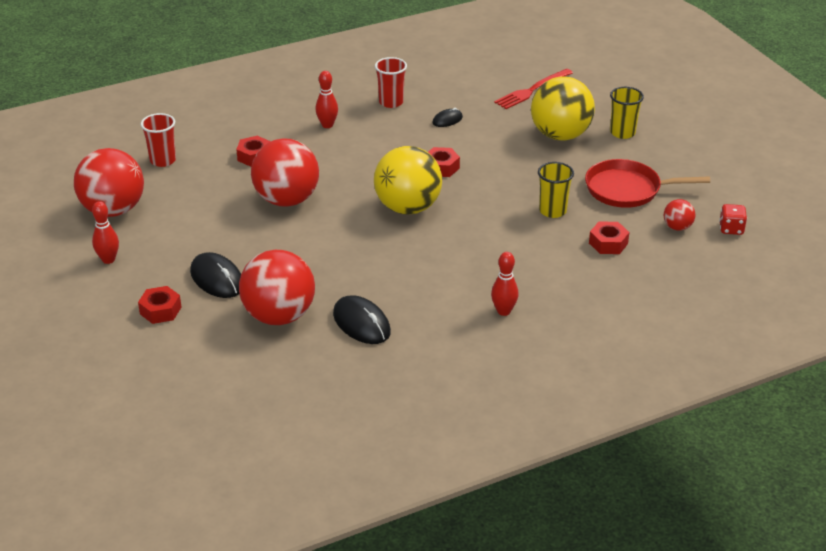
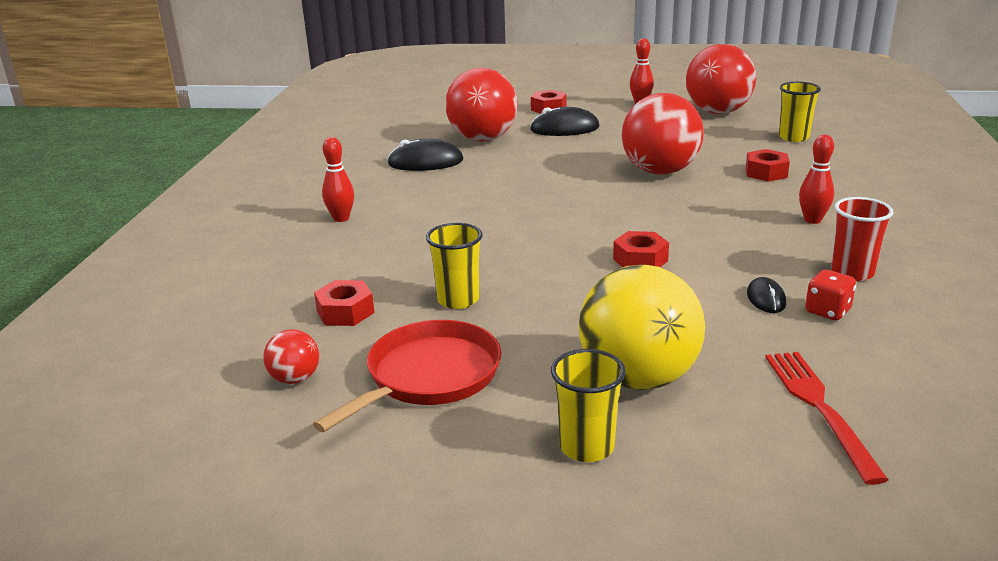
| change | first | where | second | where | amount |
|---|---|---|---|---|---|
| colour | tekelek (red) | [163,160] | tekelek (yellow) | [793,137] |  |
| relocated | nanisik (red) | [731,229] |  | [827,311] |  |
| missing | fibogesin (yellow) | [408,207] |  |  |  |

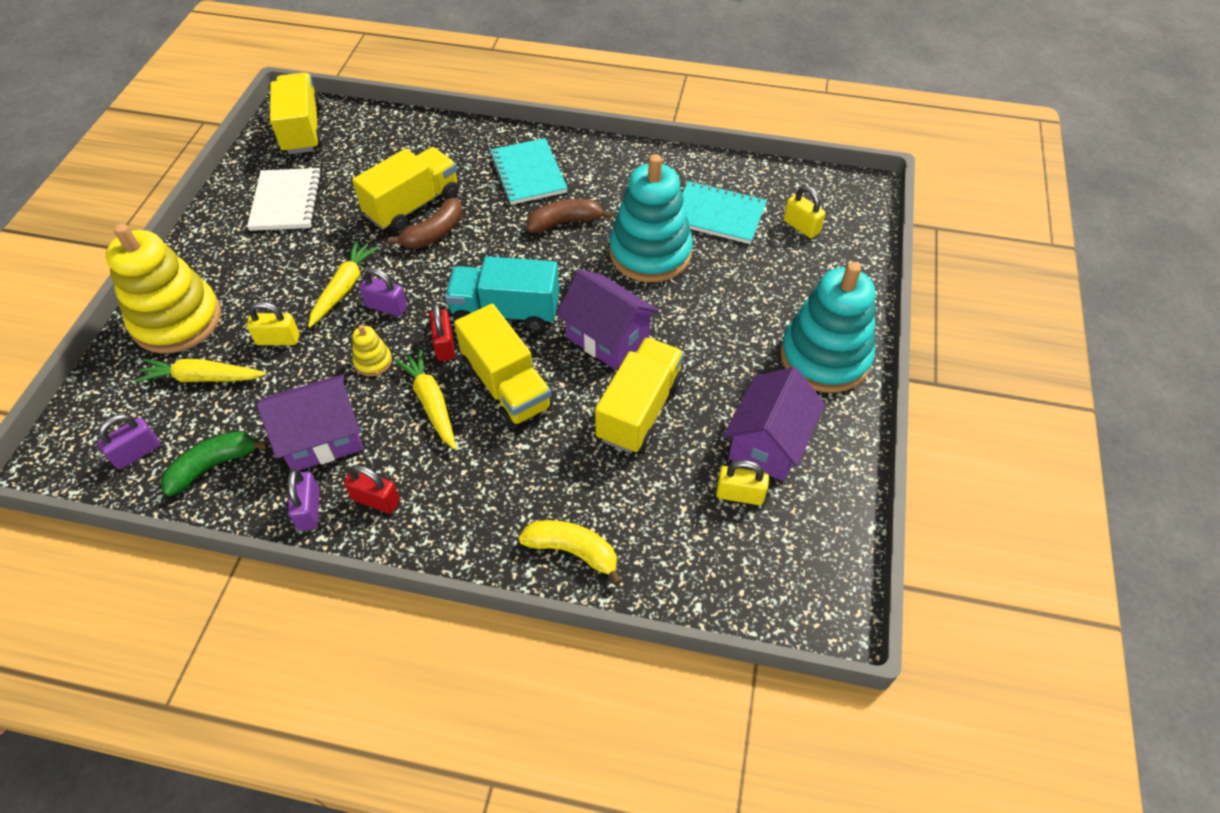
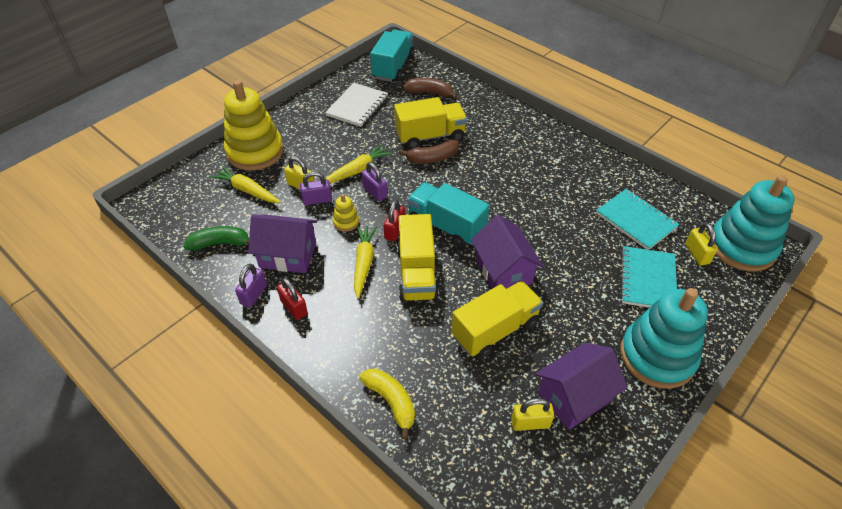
| change | first | where | second | where | amount |
|---|---|---|---|---|---|
| relocated | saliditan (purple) | [137,452] |  | [317,200] |  |
| colour | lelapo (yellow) | [302,130] | lelapo (turquoise) | [393,67] |  |
| relocated | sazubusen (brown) | [565,222] |  | [430,93] |  |
| spun | saliditan (yellow) | [740,494] |  | [530,423] | 45 degrees counterclockwise |
| relocated | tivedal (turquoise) | [528,173] |  | [647,280] |  |
| relocated | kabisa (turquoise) | [650,253] |  | [742,247] |  |

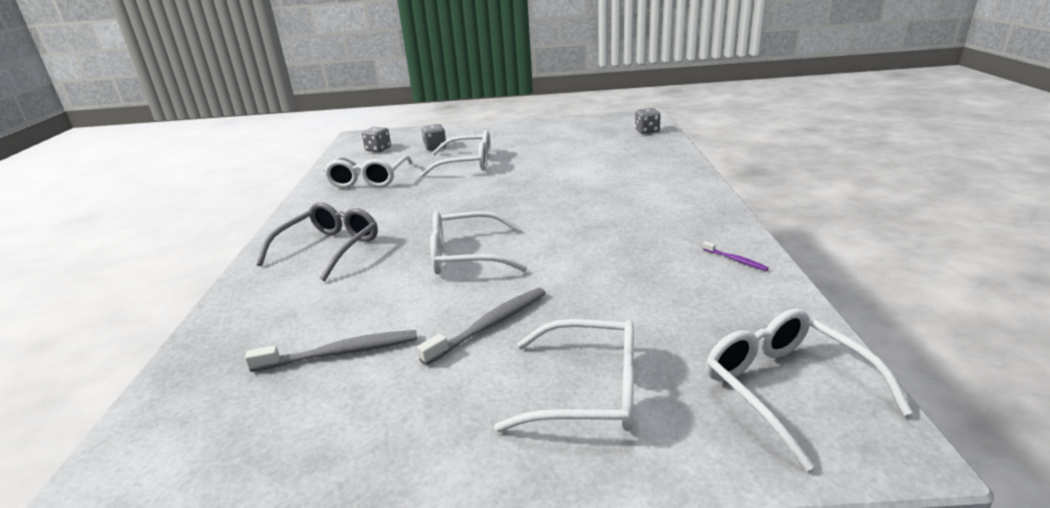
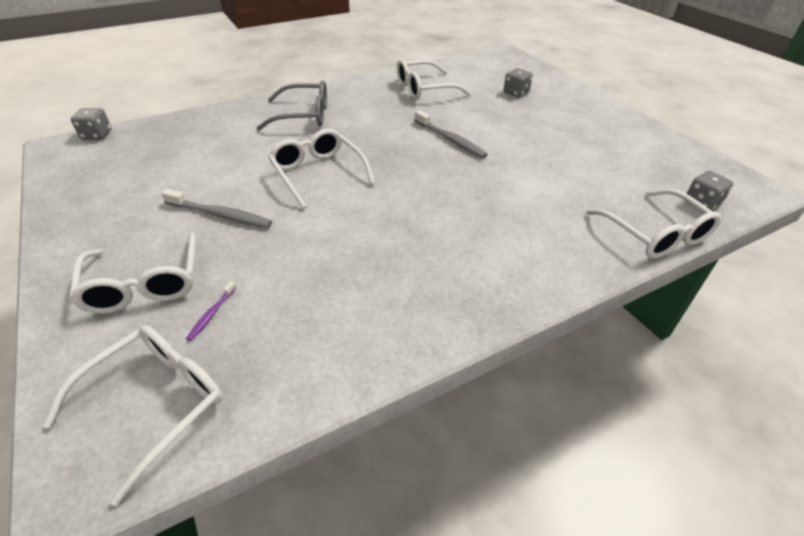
| change | first | where | second | where | amount |
|---|---|---|---|---|---|
| relocated | nanisik (grey) | [378,149] |  | [97,135] |  |
| relocated | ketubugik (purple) | [735,260] |  | [211,314] |  |
| relocated | ketubugik (grey) | [340,353] |  | [450,140] |  |
| relocated | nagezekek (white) | [466,164] |  | [654,233] |  |

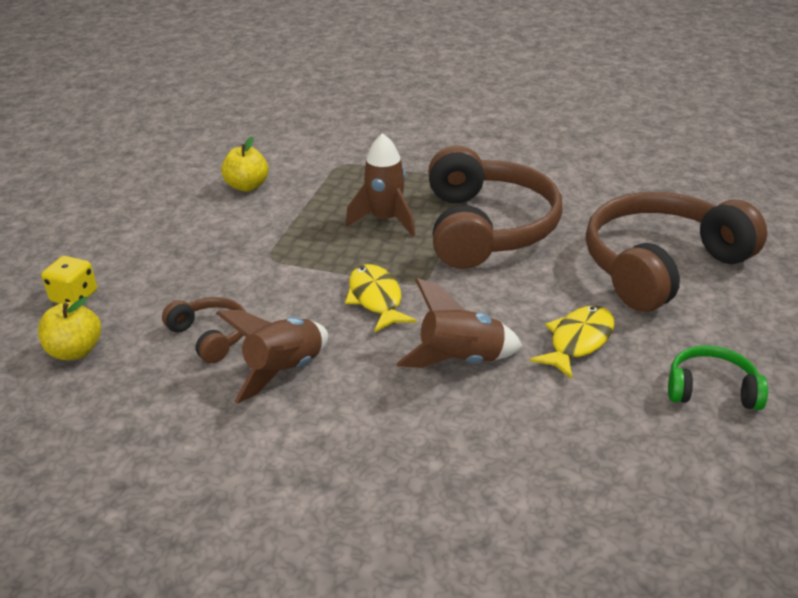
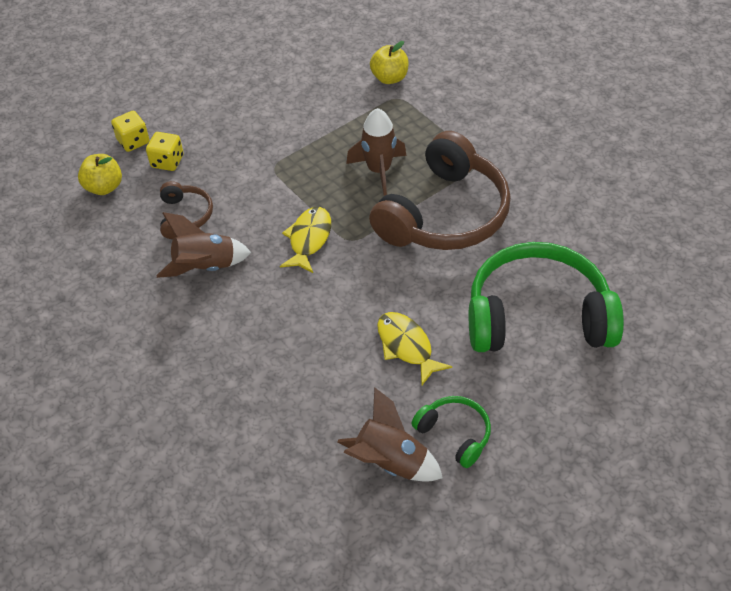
| change | first | where | second | where | amount |
|---|---|---|---|---|---|
| appeared |  |  | nanisik (yellow) | [167,161] |  |
| relocated | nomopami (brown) | [461,360] |  | [390,462] |  |
| relocated | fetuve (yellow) | [247,186] |  | [389,78] |  |
| spun | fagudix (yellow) | [578,341] |  | [406,346] | 105 degrees counterclockwise |
| colour | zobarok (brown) | [661,266] | zobarok (green) | [537,316] |  |

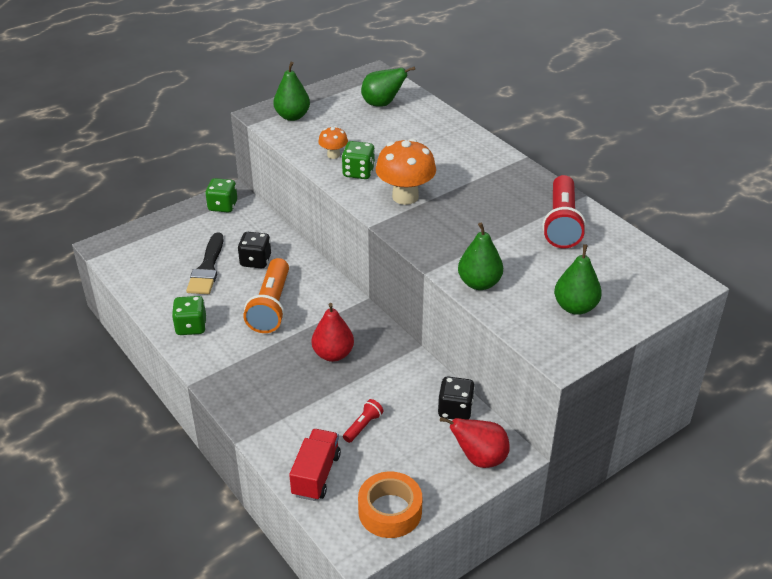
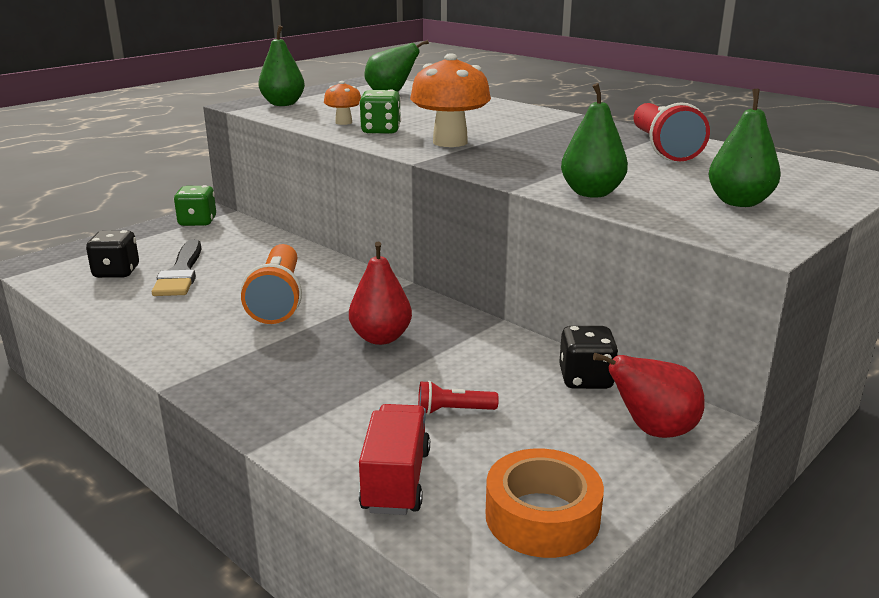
| change | first | where | second | where | amount |
|---|---|---|---|---|---|
| relocated | nanisik (black) | [255,261] |  | [116,272] |  |
| spun | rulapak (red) | [363,426] |  | [453,411] | 120 degrees counterclockwise |
| missing | nanisik (green) | [191,327] |  |  |  |

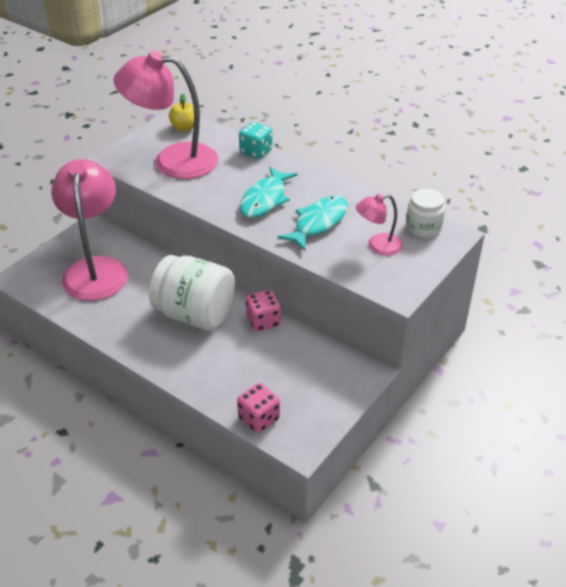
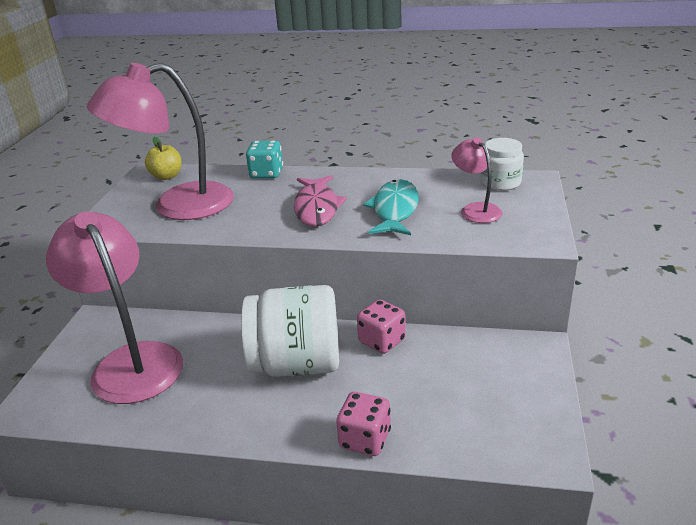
| change | first | where | second | where | amount |
|---|---|---|---|---|---|
| colour | fagudix (turquoise) | [265,199] | fagudix (pink) | [317,208] |  |
| relocated | nanisik (pink) | [259,418] |  | [365,439] |  |
| spun | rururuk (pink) | [377,246] |  | [475,209] | 105 degrees clockwise |

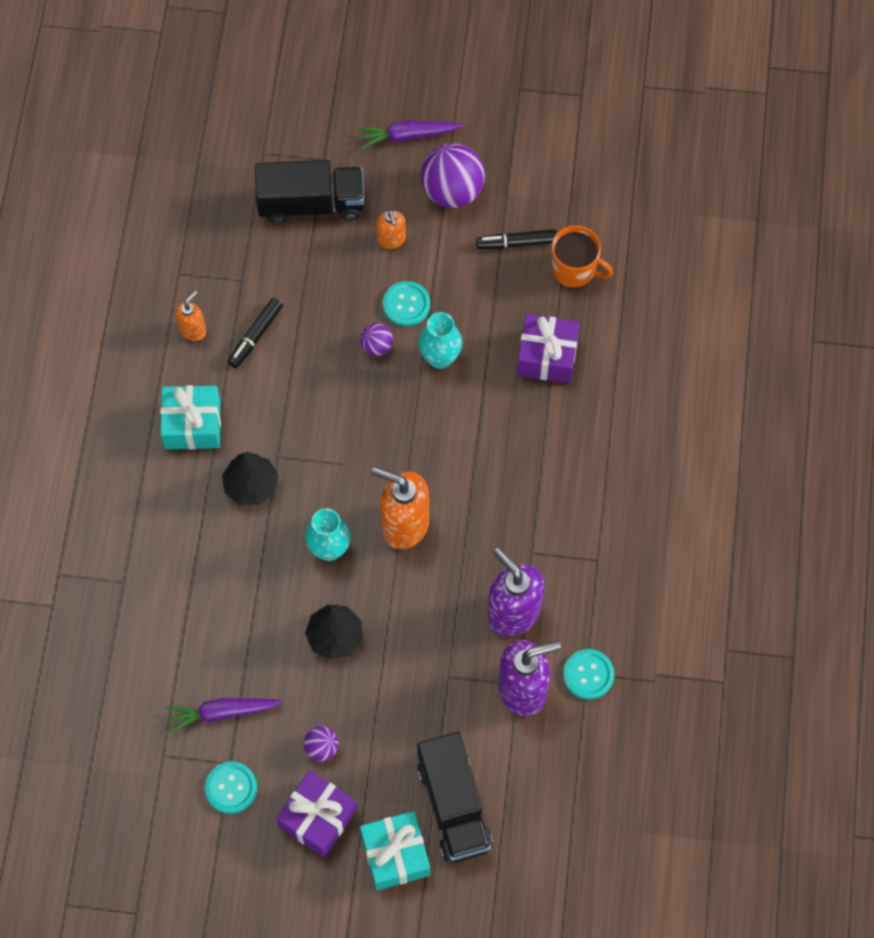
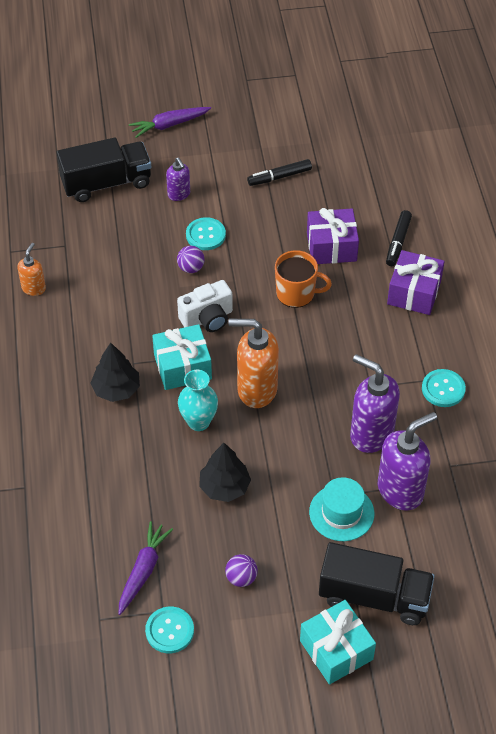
| change | first | where | second | where | amount |
|---|---|---|---|---|---|
| spun | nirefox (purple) | [222,712] |  | [143,570] | 135 degrees clockwise |
| relocated | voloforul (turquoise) | [192,425] |  | [182,367] |  |
| colour | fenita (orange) | [391,240] | fenita (purple) | [179,194] |  |
| appeared |  |  | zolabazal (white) | [207,318] |  |
| relocated | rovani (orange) | [575,269] |  | [296,293] |  |
| appeared |  |  | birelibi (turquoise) | [341,513] |  |
| spun | lelapo (black) | [454,805] |  | [374,596] | 45 degrees counterclockwise |
| relocated | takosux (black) | [255,336] |  | [398,242] |  |
| relocated | voloforul (purple) | [317,818] |  | [414,292] |  |
| relocated | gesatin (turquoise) | [588,675] |  | [443,389] |  |
| missing | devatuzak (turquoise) | [440,358] |  |  |  |
| missing | fibogesin (purple) | [452,191] |  |  |  |

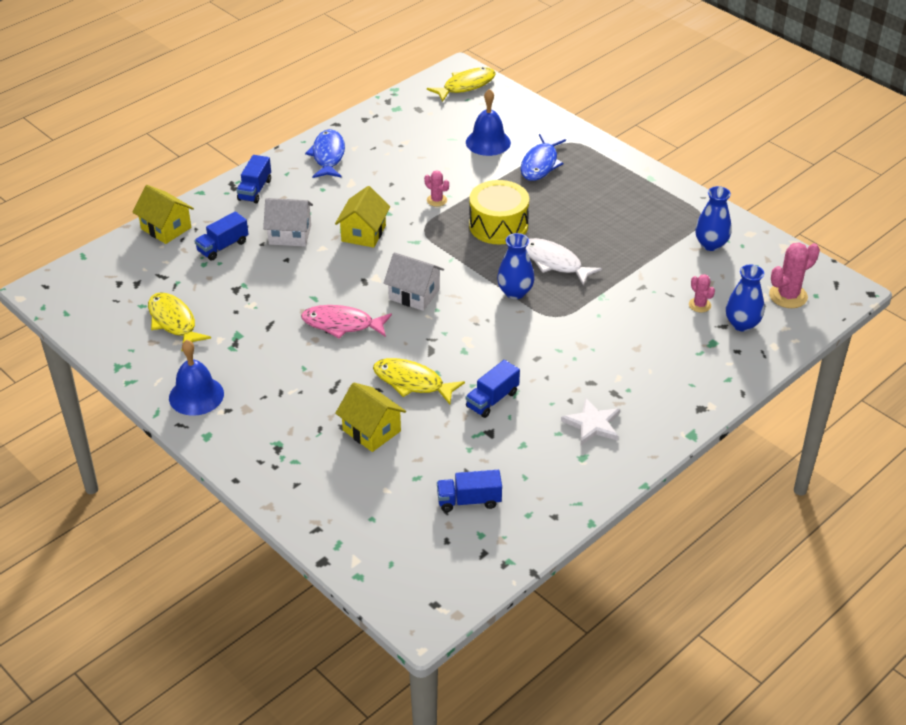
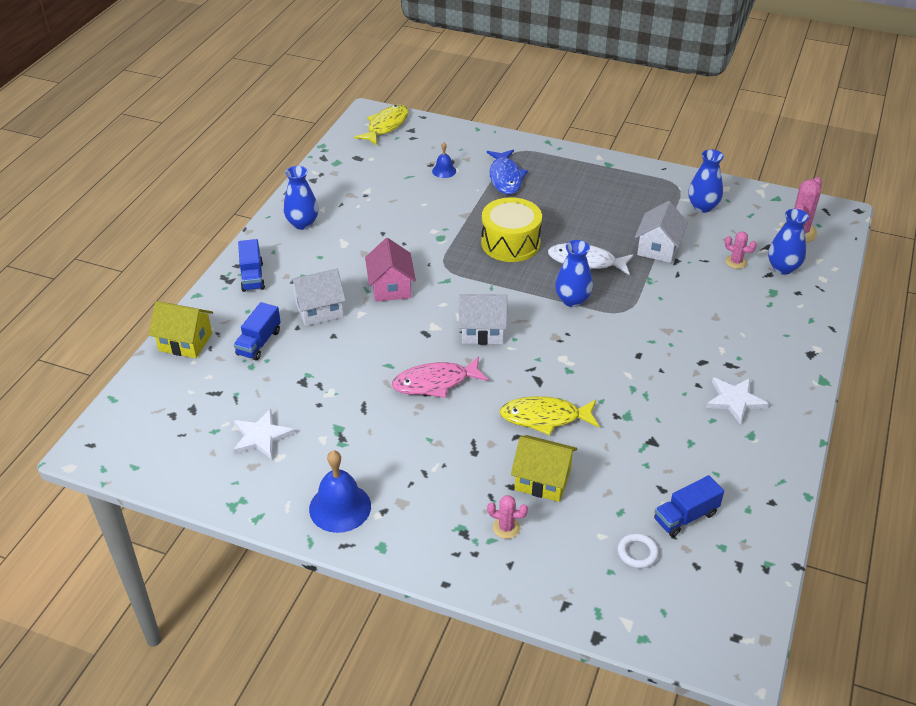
| change | first | where | second | where | amount |
|---|---|---|---|---|---|
| exchanged | fagudix (yellow) | [174,322] | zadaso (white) | [261,437] |  |
| exchanged | fagudix (blue) | [328,156] | devatuzak (blue) | [302,223] |  |
| colour | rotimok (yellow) | [363,233] | rotimok (pink) | [391,287] |  |
| size | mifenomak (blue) | [488,142] |  | [444,171] | x0.55 |
| relocated | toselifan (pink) | [437,200] |  | [506,528] |  |
| appeared |  |  | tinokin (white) | [637,553] |  |
| appeared |  |  | rotimok (white) | [658,248] |  |
| missing | lelapo (blue) | [492,400] |  |  |  |

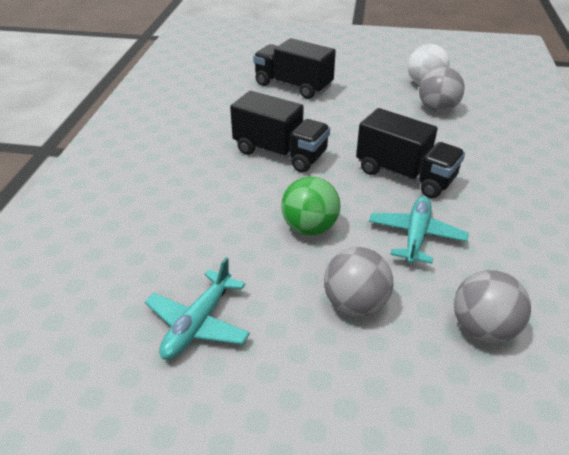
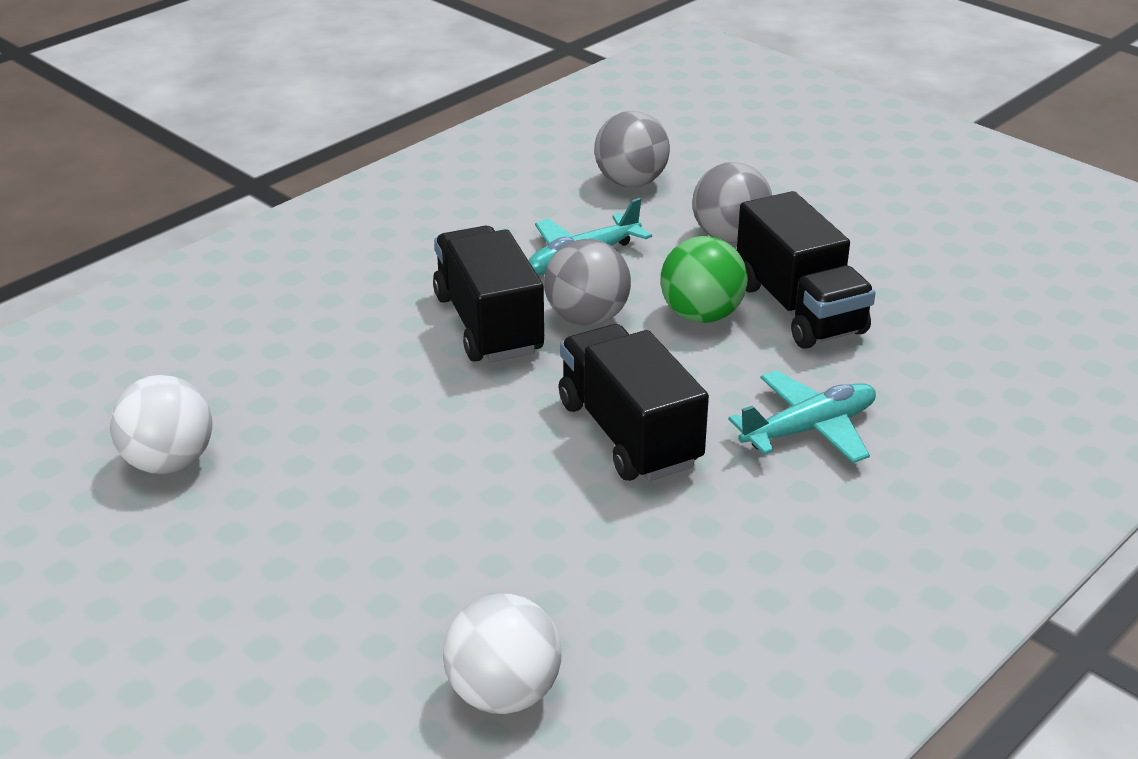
| change | first | where | second | where | amount |
|---|---|---|---|---|---|
| appeared |  |  | fibogesin (white) | [503,694] |  |
| relocated | fibogesin (grey) | [437,109] |  | [587,318] |  |
| relocated | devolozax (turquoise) | [198,323] |  | [809,429] |  |
| relocated | lelapo (black) | [293,86] |  | [799,308] |  |

